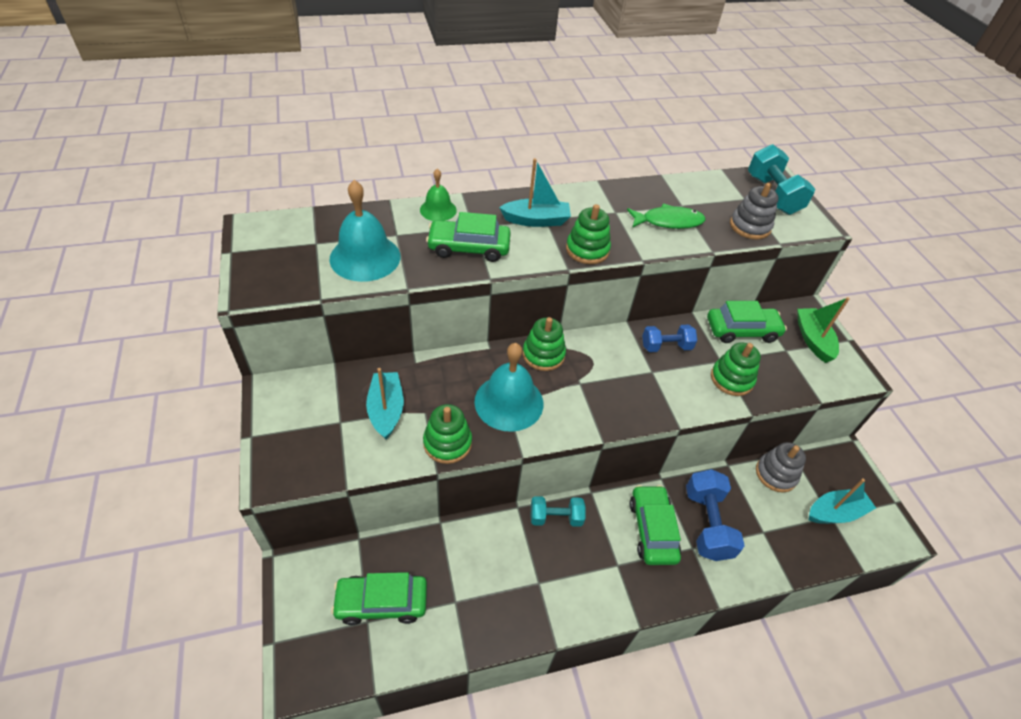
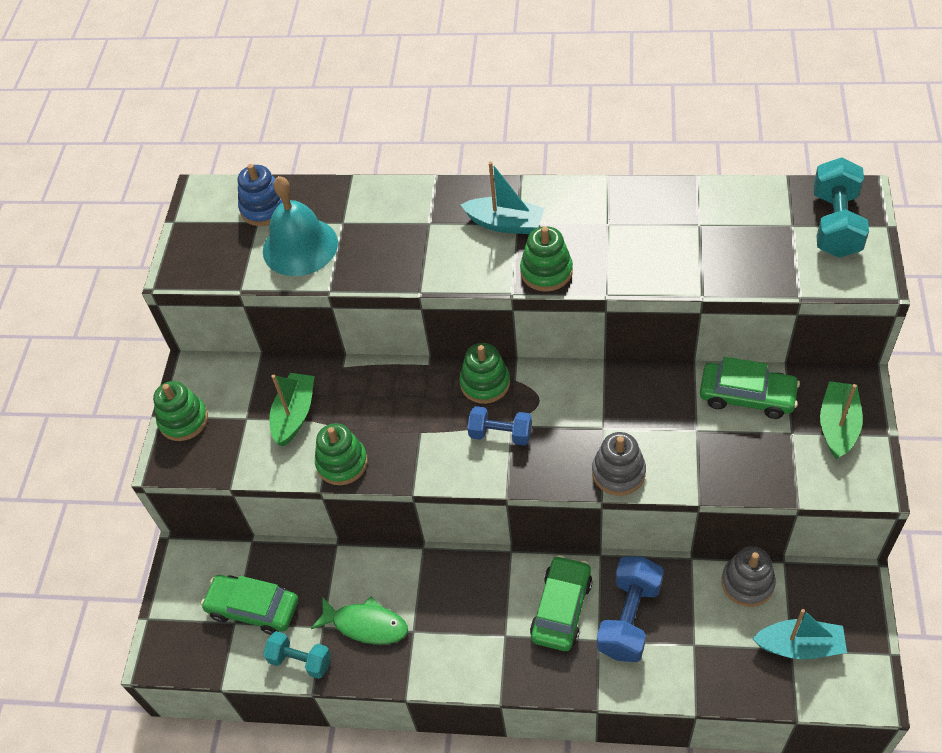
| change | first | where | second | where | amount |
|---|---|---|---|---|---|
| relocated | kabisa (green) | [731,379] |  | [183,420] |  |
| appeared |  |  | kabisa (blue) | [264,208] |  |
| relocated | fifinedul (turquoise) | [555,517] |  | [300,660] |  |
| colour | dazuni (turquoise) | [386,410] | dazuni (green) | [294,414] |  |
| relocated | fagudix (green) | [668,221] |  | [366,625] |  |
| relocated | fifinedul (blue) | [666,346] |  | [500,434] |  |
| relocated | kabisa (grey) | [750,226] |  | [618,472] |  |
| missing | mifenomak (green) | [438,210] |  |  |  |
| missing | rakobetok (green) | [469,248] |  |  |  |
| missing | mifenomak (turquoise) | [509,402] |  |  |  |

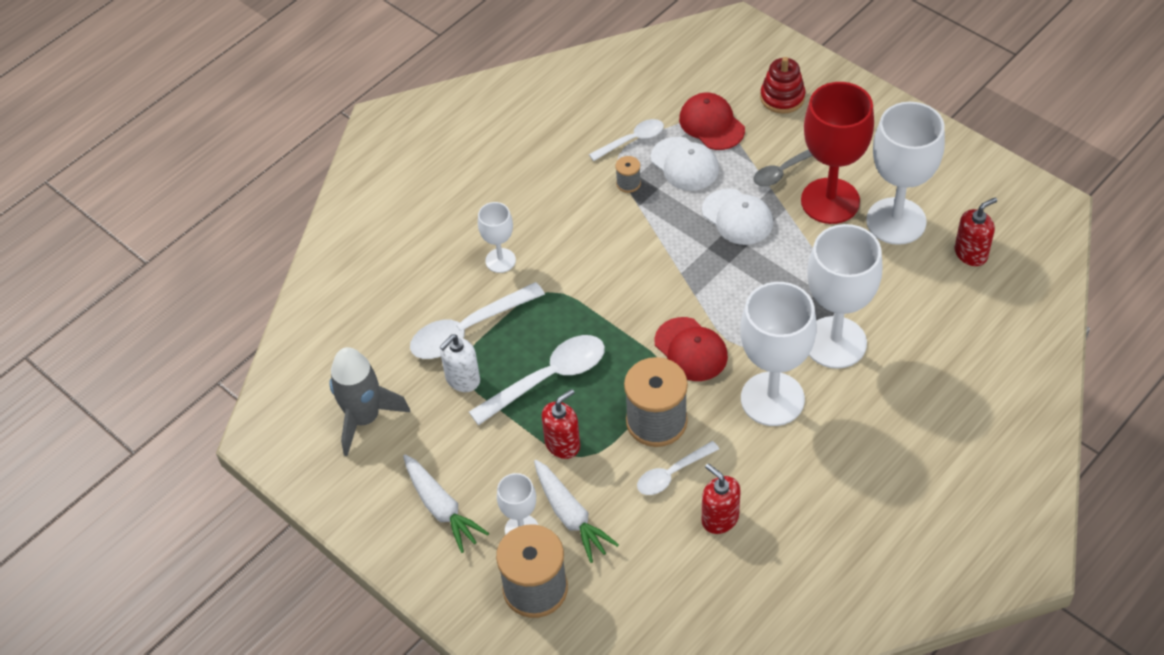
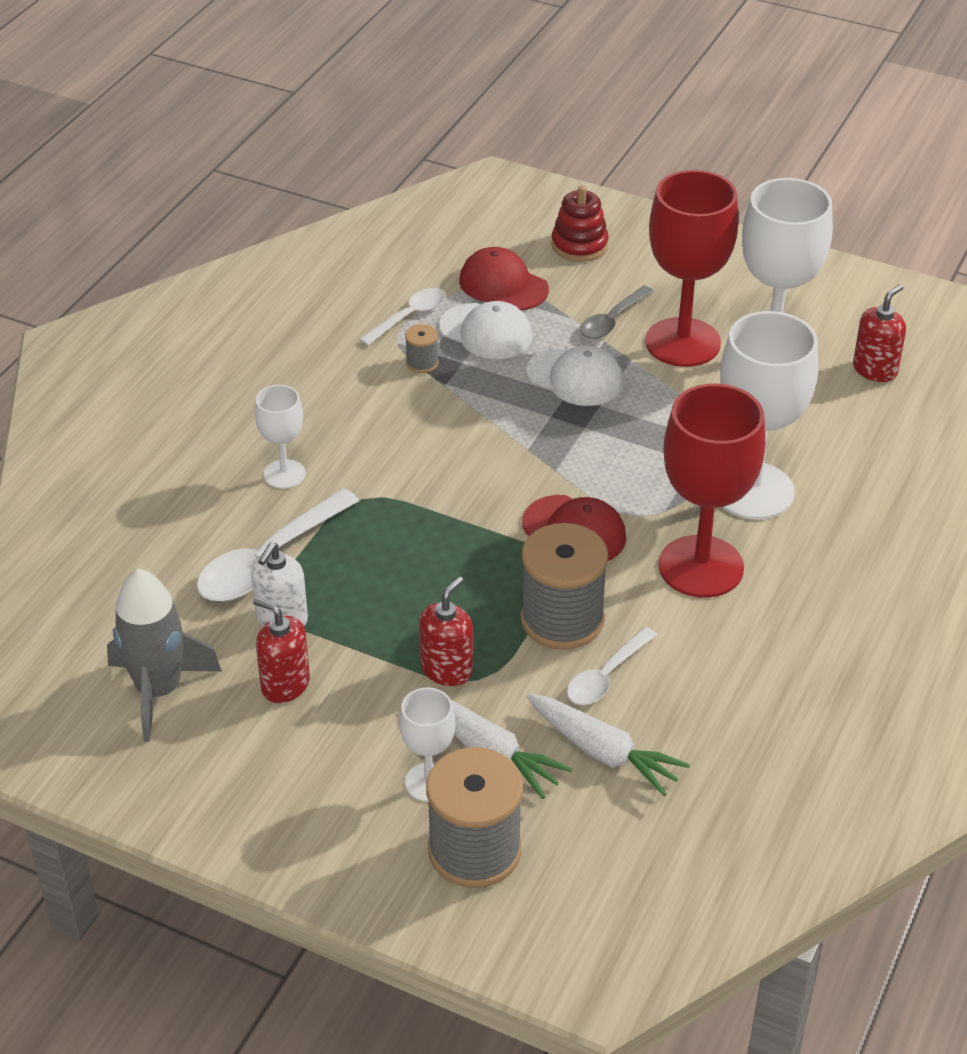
| change | first | where | second | where | amount |
|---|---|---|---|---|---|
| relocated | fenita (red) | [720,518] |  | [285,684] |  |
| relocated | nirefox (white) | [441,508] |  | [603,752] |  |
| colour | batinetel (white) | [772,399] | batinetel (red) | [701,567] |  |
| missing | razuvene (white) | [548,378] |  |  |  |

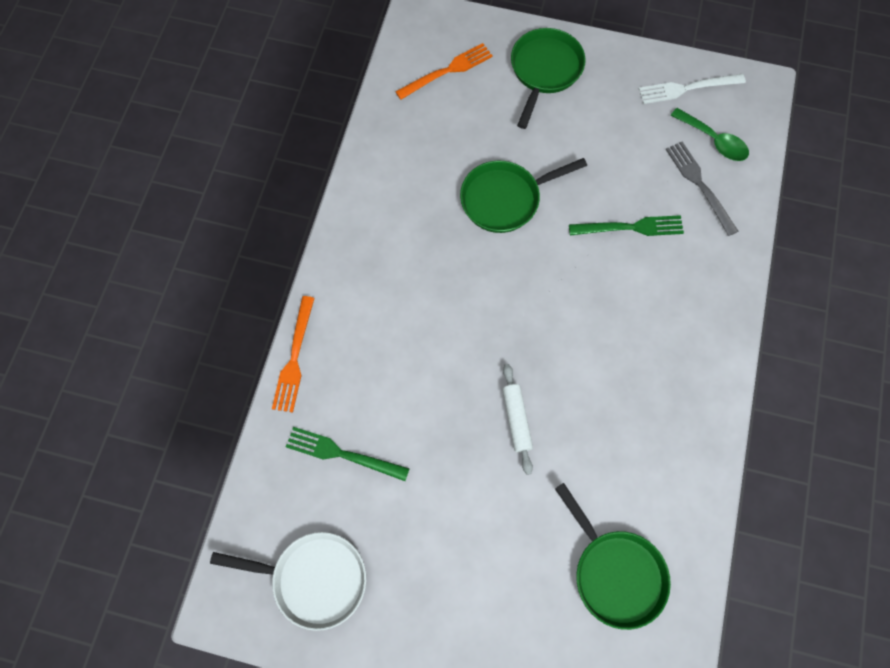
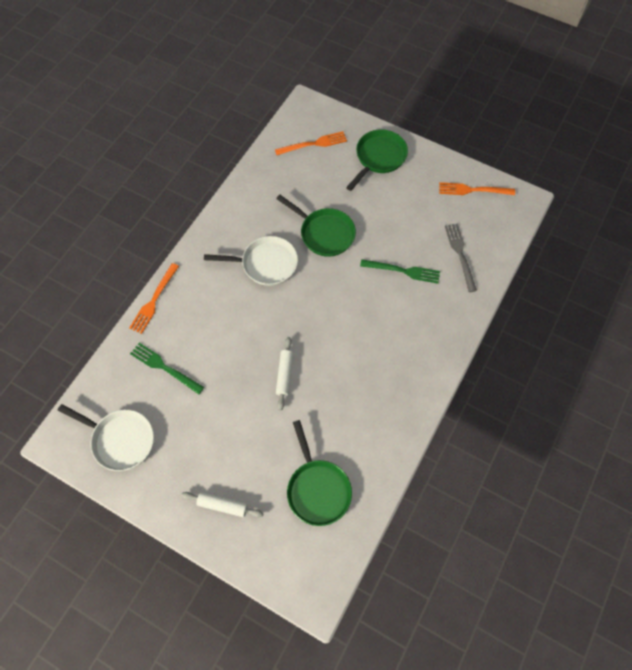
| change | first | where | second | where | amount |
|---|---|---|---|---|---|
| appeared |  |  | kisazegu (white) | [222,505] |  |
| appeared |  |  | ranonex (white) | [266,264] |  |
| spun | ranonex (green) | [505,199] |  | [324,233] | 135 degrees counterclockwise |
| colour | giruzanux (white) | [686,89] | giruzanux (orange) | [472,190] |  |
| missing | razuvene (green) | [714,141] |  |  |  |

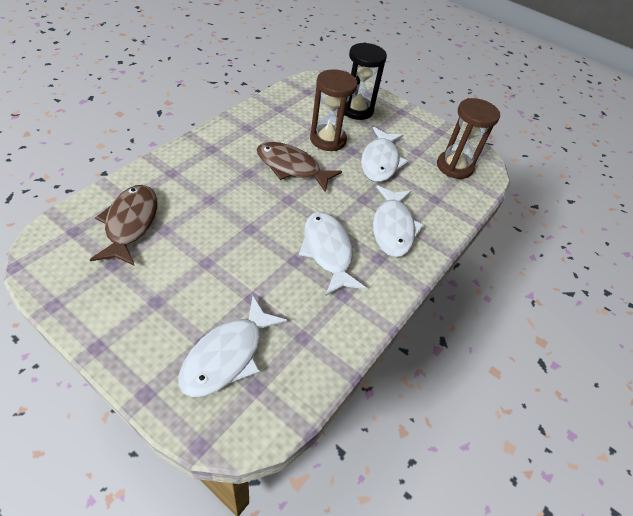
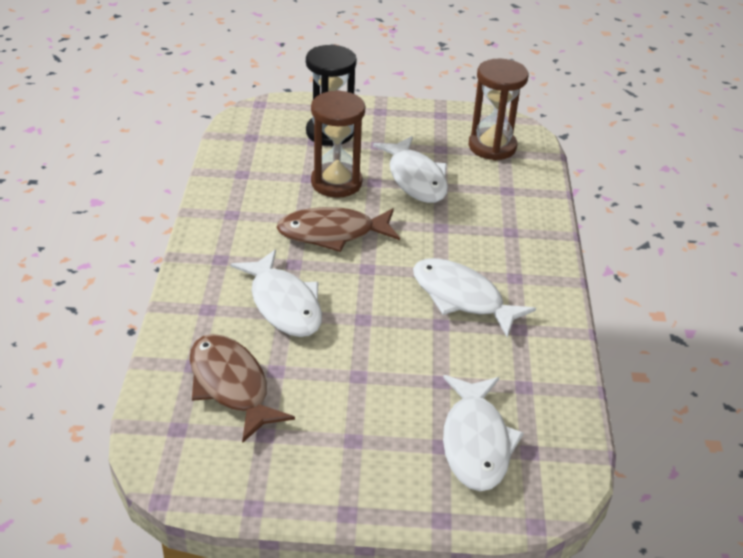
| change | first | where | second | where | amount |
|---|---|---|---|---|---|
| relocated | fagudix (white) | [393,228] |  | [283,304] |  |

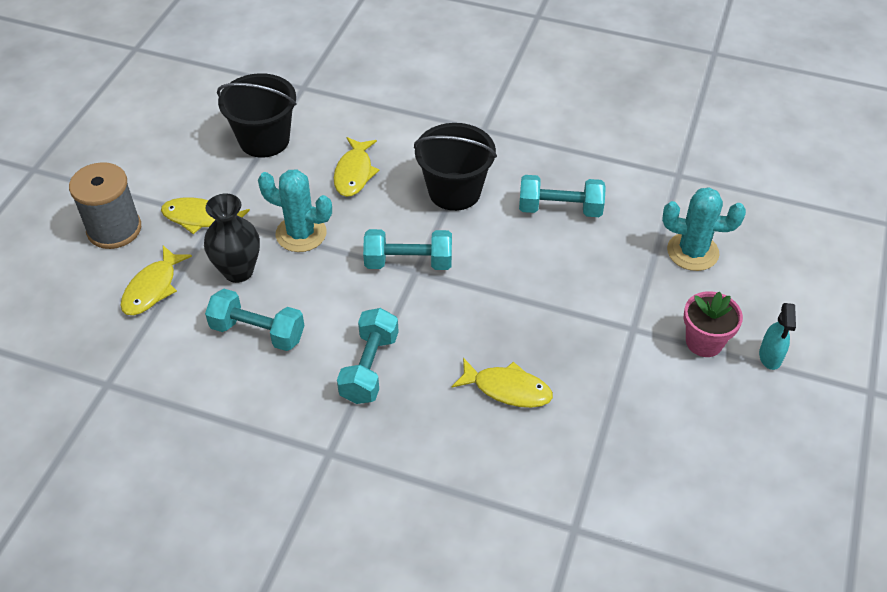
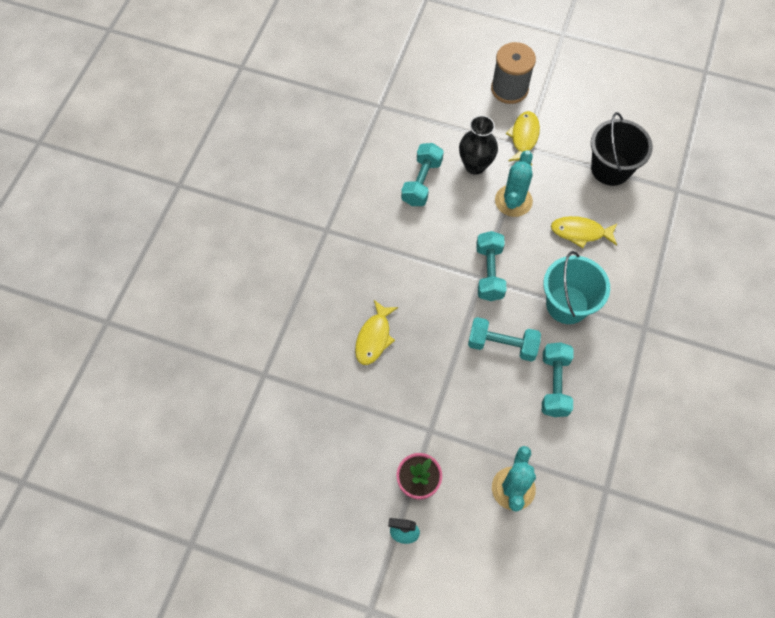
| change | first | where | second | where | amount |
|---|---|---|---|---|---|
| relocated | fifinedul (turquoise) | [369,367] |  | [502,345] |  |
| colour | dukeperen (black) | [454,191] | dukeperen (turquoise) | [567,304] |  |
| missing | fagudix (yellow) | [152,288] |  |  |  |

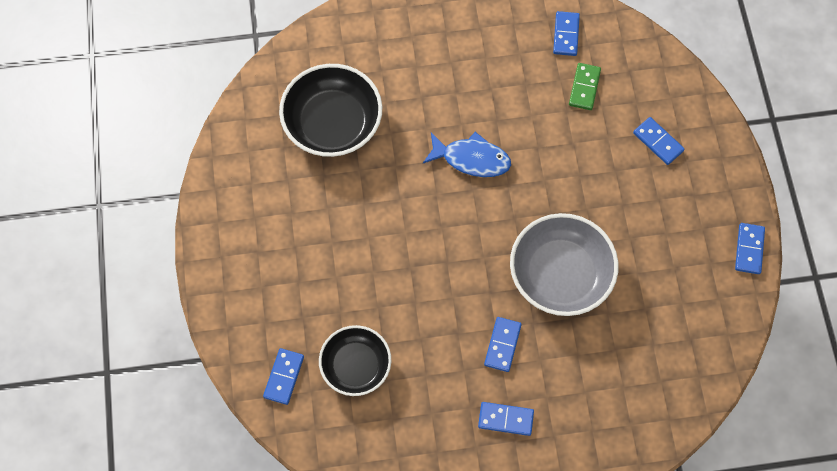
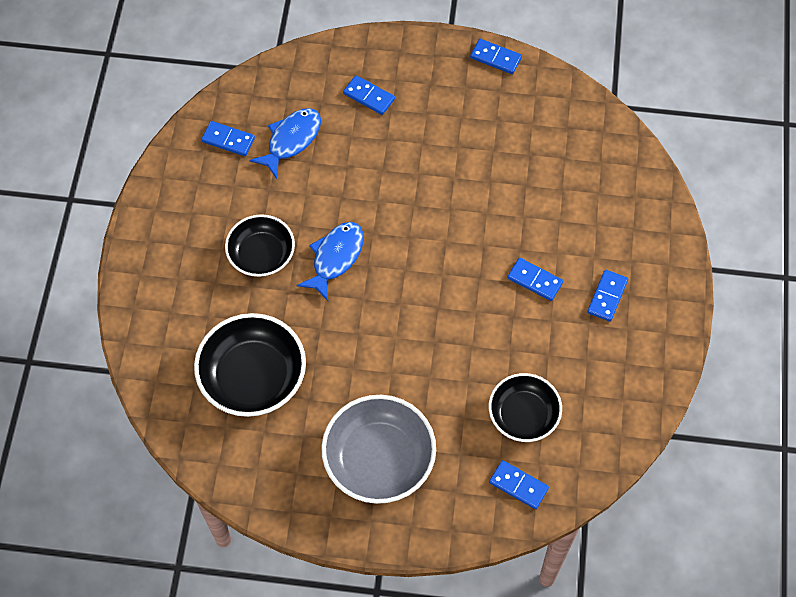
| change | first | where | second | where | amount |
|---|---|---|---|---|---|
| appeared |  |  | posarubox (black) | [261,255] |  |
| exchanged | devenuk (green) | [584,87] | fagudix (blue) | [291,140] |  |
| relocated | posarubox (grey) | [560,274] |  | [379,459] |  |
| spun | devenuk (blue) | [658,142] |  | [368,96] | 60 degrees clockwise |

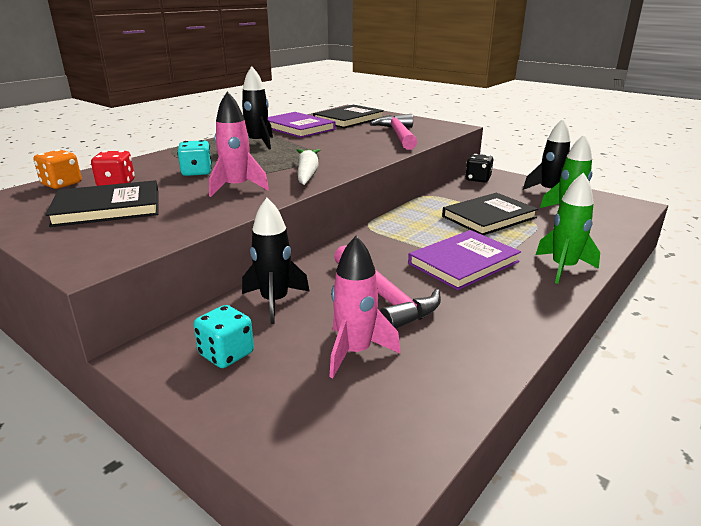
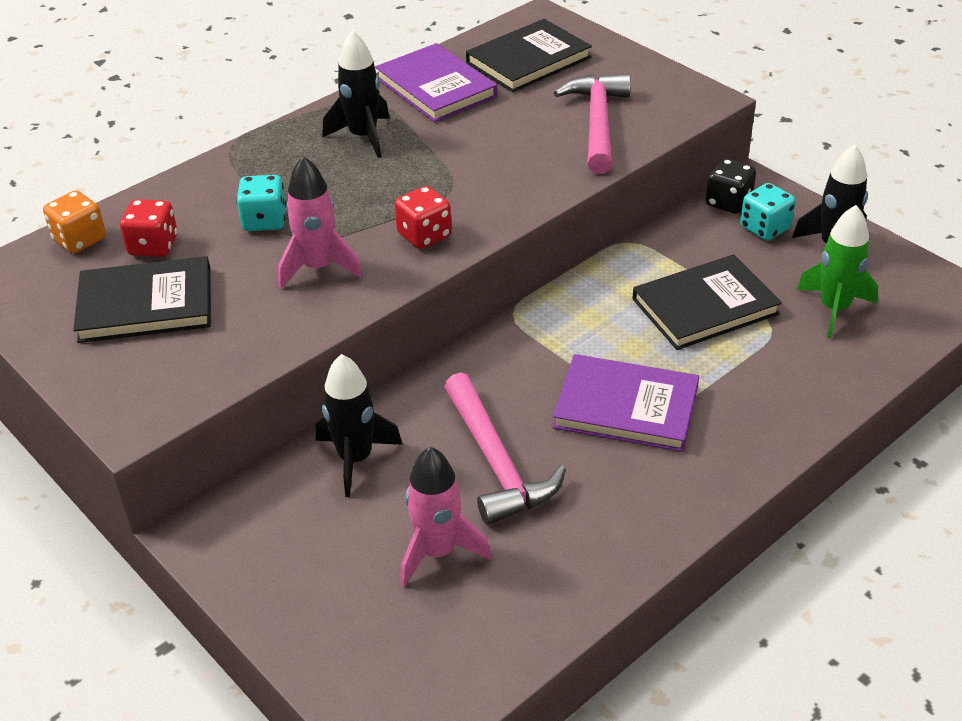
| change | first | where | second | where | amount |
|---|---|---|---|---|---|
| exchanged | nirefox (white) | [307,173] | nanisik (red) | [424,235] |  |
| spun | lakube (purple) | [463,263] |  | [626,407] | 45 degrees clockwise |
| relocated | nanisik (turquoise) | [226,354] |  | [765,228] |  |
| missing | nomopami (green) | [563,268] |  |  |  |

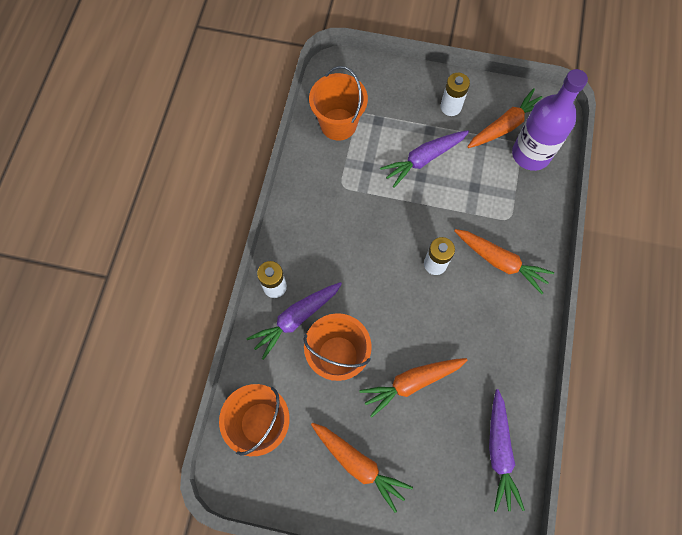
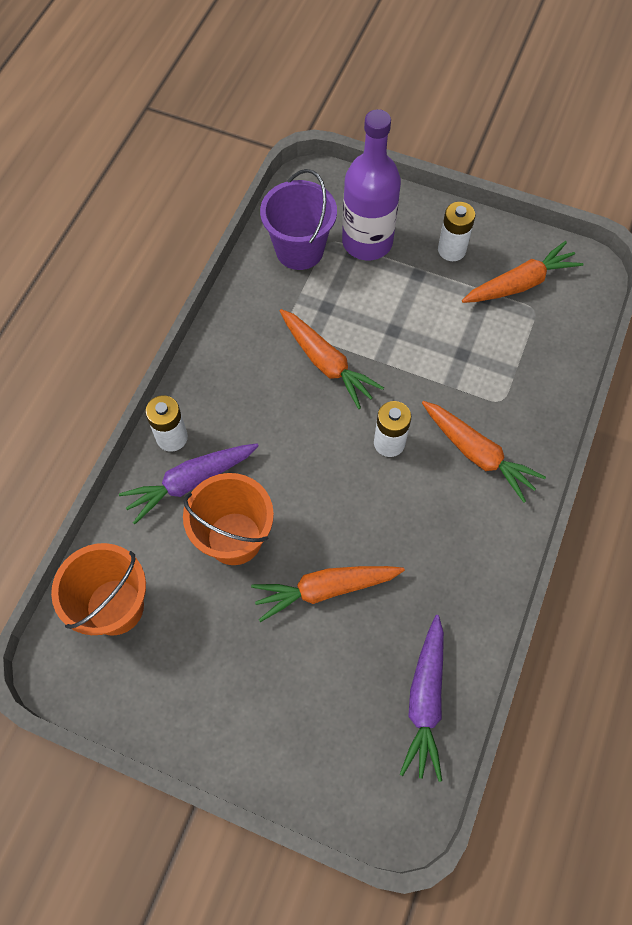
| change | first | where | second | where | amount |
|---|---|---|---|---|---|
| colour | dukeperen (orange) | [338,124] | dukeperen (purple) | [299,250] |  |
| relocated | nirefox (orange) | [359,464] |  | [326,363] |  |
| relocated | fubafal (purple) | [531,154] |  | [367,242] |  |
| missing | nirefox (purple) | [423,159] |  |  |  |

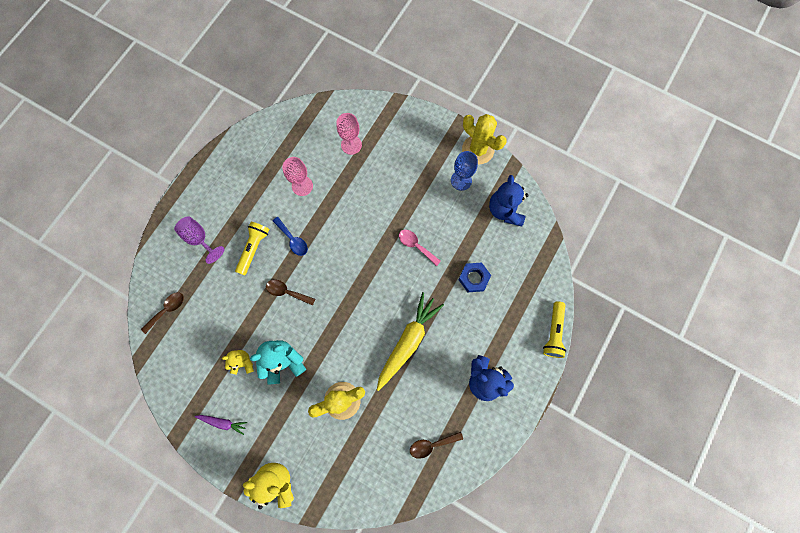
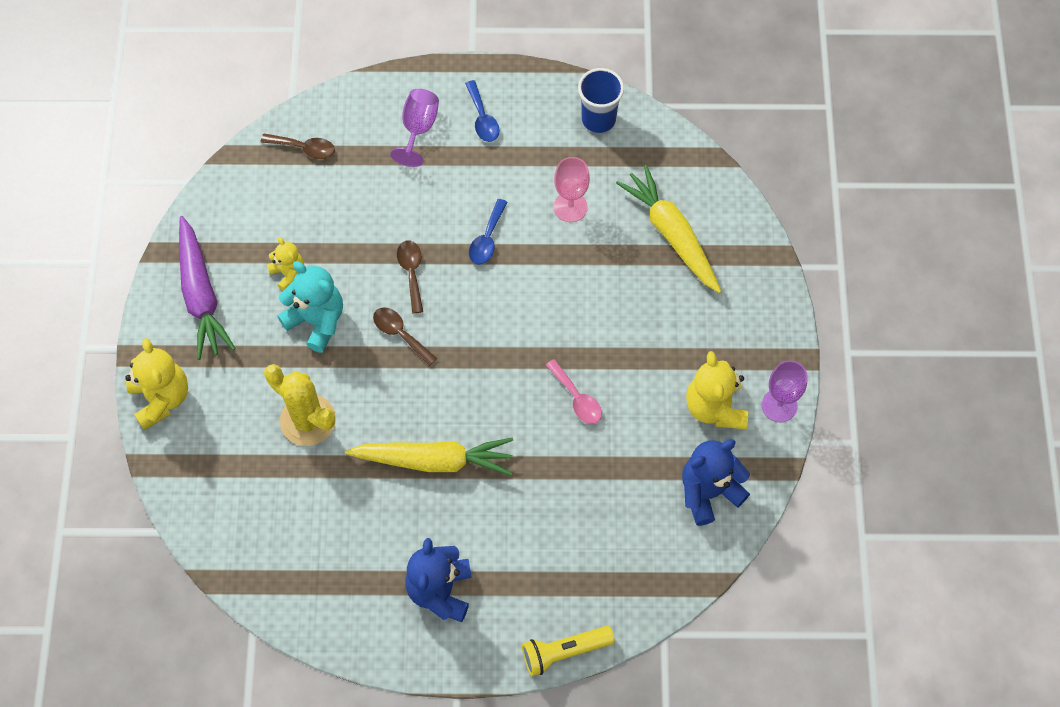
| change | first | where | second | where | amount |
|---|---|---|---|---|---|
| size | nirefox (purple) | [223,422] |  | [201,295] | x2.08 |
| relocated | razuvene (brown) | [431,445] |  | [400,334] |  |
| appeared |  |  | razuvene (blue) | [482,118] |  |
| spun | razuvene (pink) | [416,246] |  | [577,398] | 135 degrees clockwise |
| appeared |  |  | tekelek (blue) | [598,119] |  |
| exchanged | batinetel (pink) | [351,145] | nirefox (yellow) | [671,234] |  |
| exchanged | batinetel (blue) | [461,180] | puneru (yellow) | [715,407] |  |
| exchanged | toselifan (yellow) | [478,150] | batinetel (purple) | [779,405] |  |
| missing | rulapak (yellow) | [253,249] |  |  |  |
| missing | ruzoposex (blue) | [473,278] |  |  |  |

